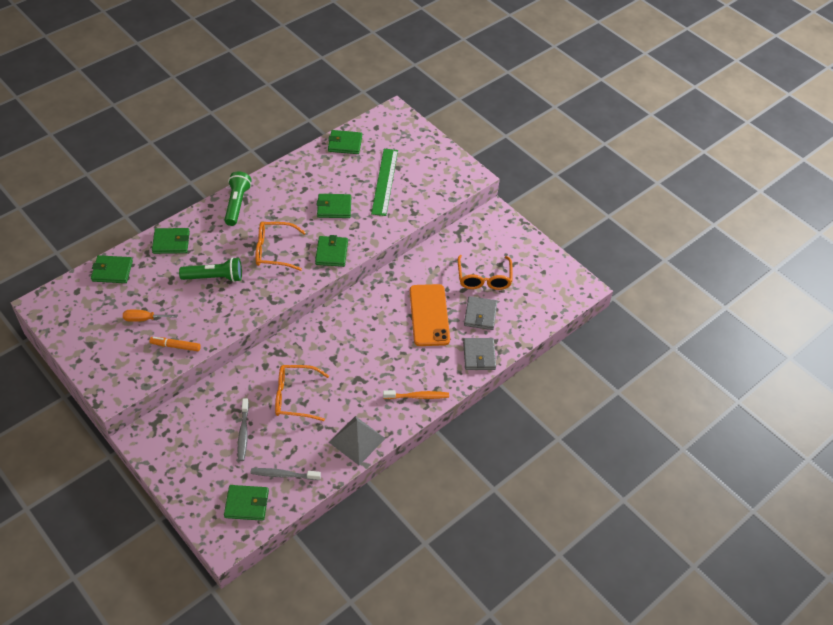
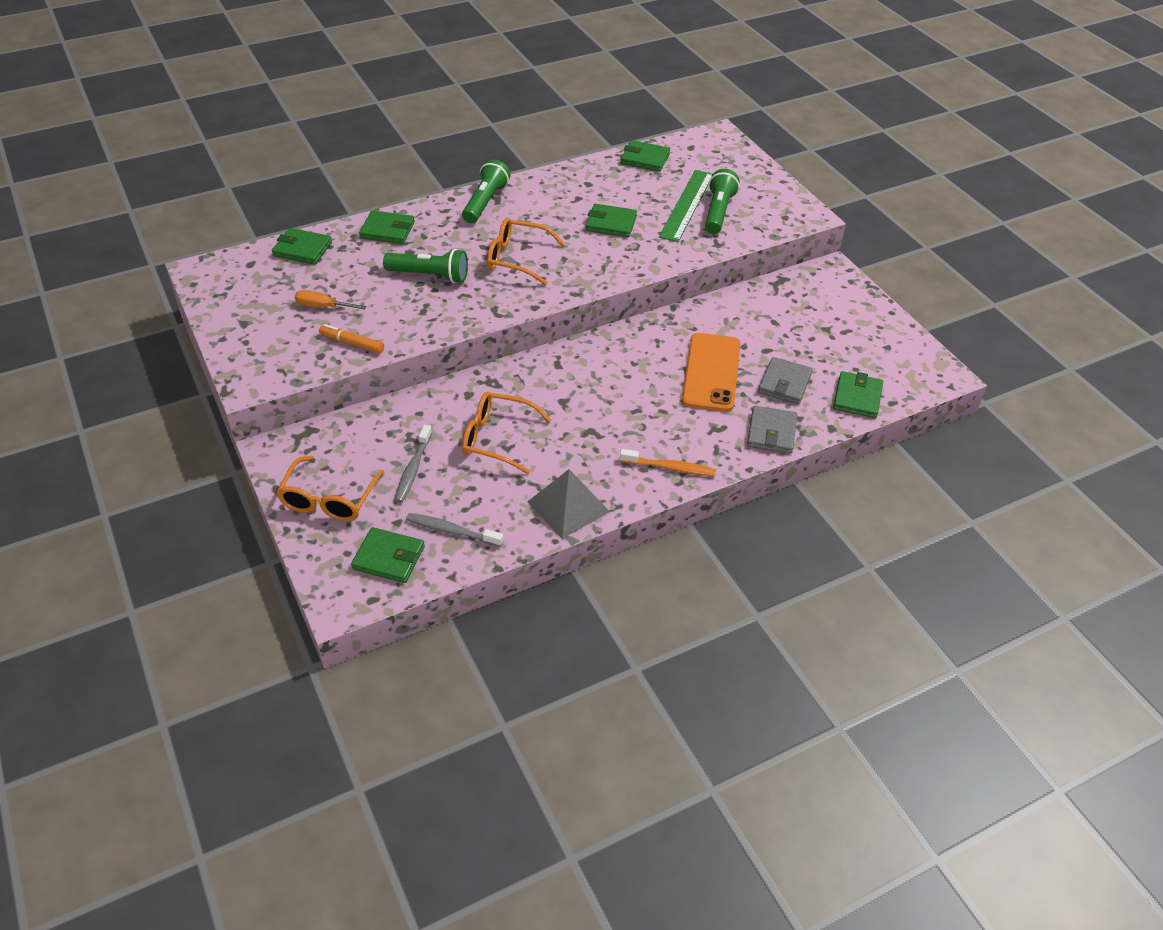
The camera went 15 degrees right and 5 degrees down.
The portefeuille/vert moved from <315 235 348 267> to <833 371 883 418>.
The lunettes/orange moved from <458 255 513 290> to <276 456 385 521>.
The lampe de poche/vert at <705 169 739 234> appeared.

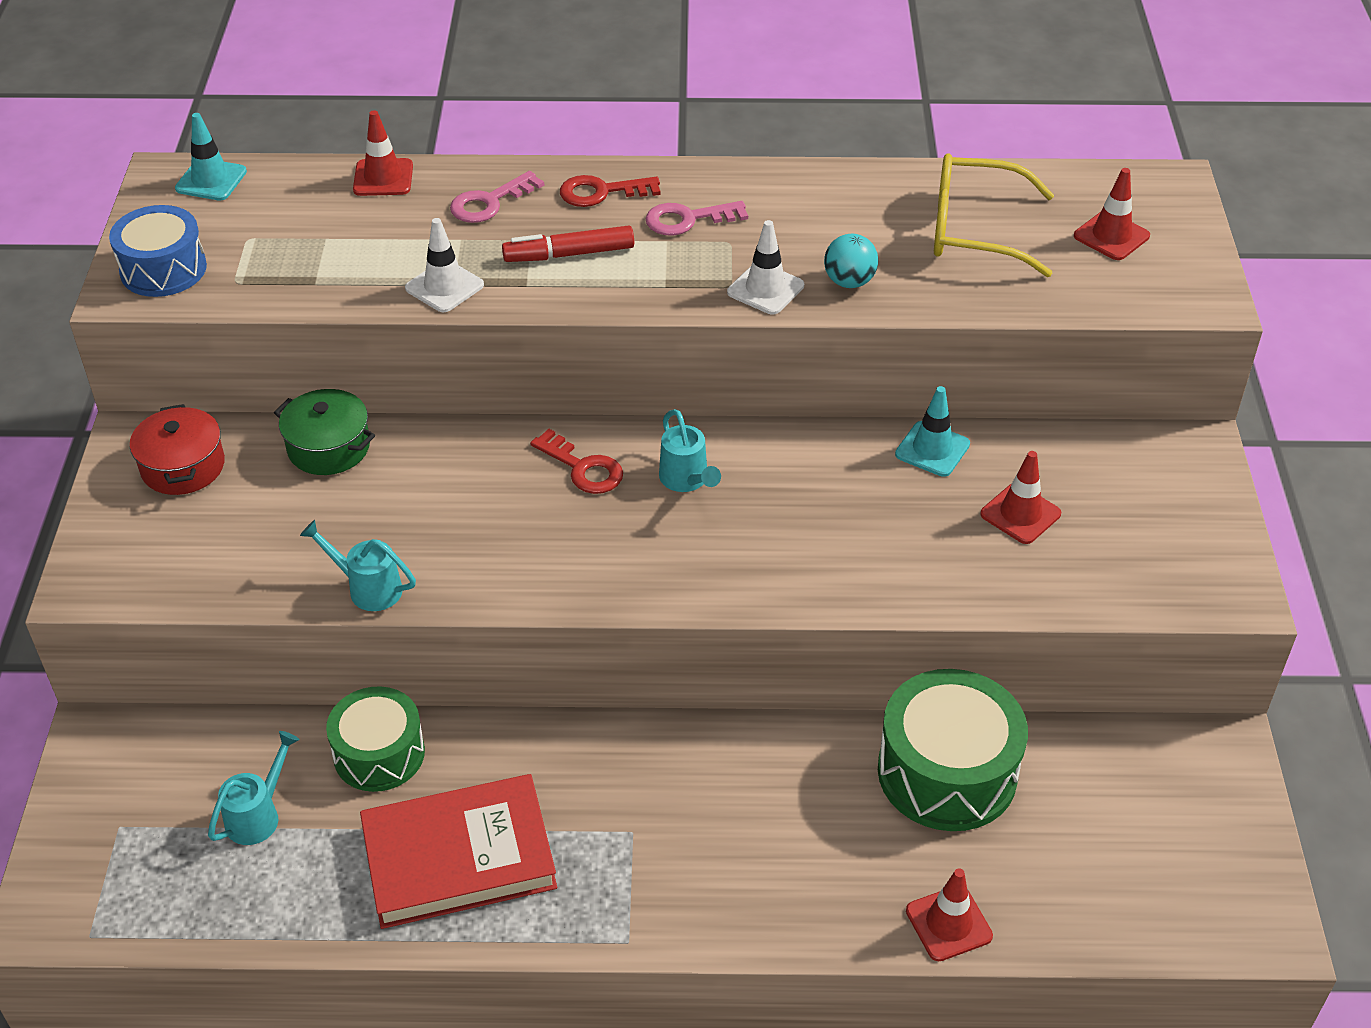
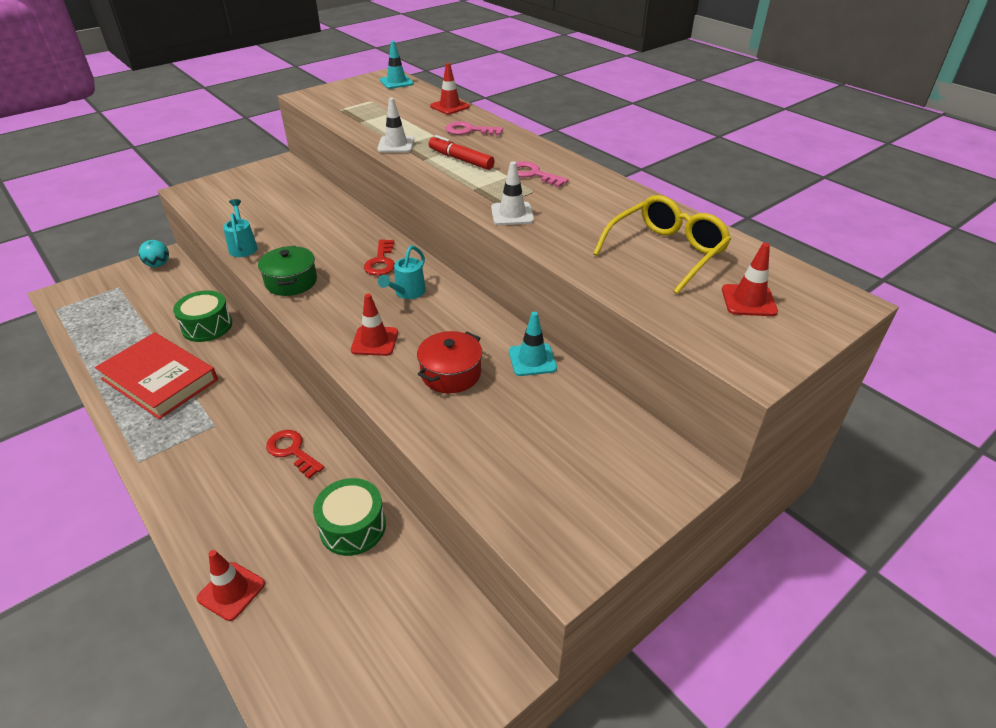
The camera went 50 degrees right and 5 degrees down.
The lunettes/jaune at <934 153 1054 277> turned 75 degrees clockwise.
The clé/rouge moved from <560 175 661 207> to <266 430 325 479>.
The tambour/bleu at <109 205 207 297> disappeared.
The balle/turquoise moved from <824 234 878 288> to <139 240 169 267>.
The marmite/vert moved from <274 389 375 475> to <258 246 317 296>.
The marmite/rouge moved from <130 404 225 495> to <417 331 482 393>.
The cône de chantier/rouge moved from <980 451 1061 544> to <351 294 398 356>.
The tambour/vert at <878 669 1028 831> changed to 0.66 times the size.
The arrosoir/turquoise at <208 731 299 845> disappeared.

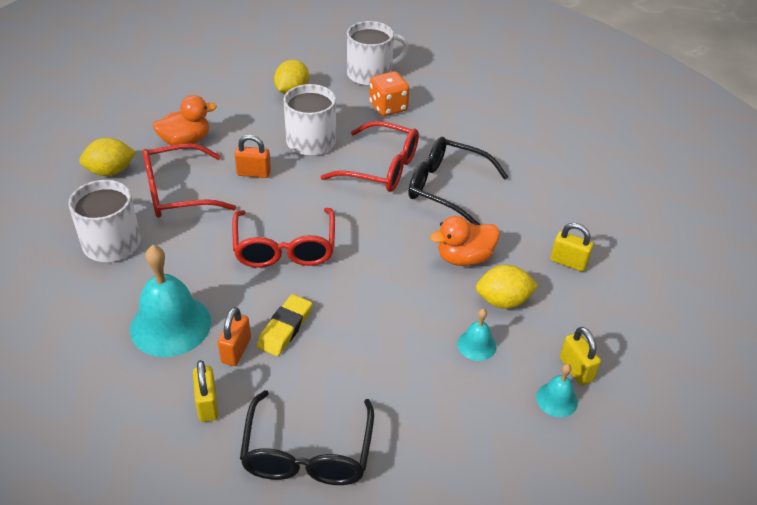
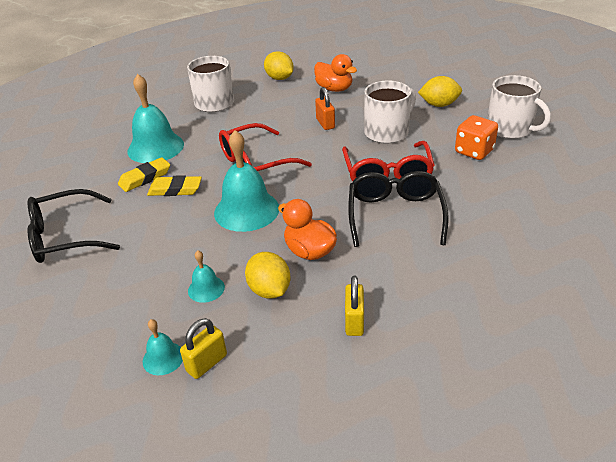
The camera went 70 degrees right and 5 degrees down.
The lunettes/rouge at <143 143 236 218> disappeared.
The cadenas/orange at <218 307 251 366> was replaced by the gomme/jaune at <118 157 170 192>.
The cadenas/jaune at <193 360 218 422> disappeared.
The cloche/turquoise at <214 130 279 232> appeared.

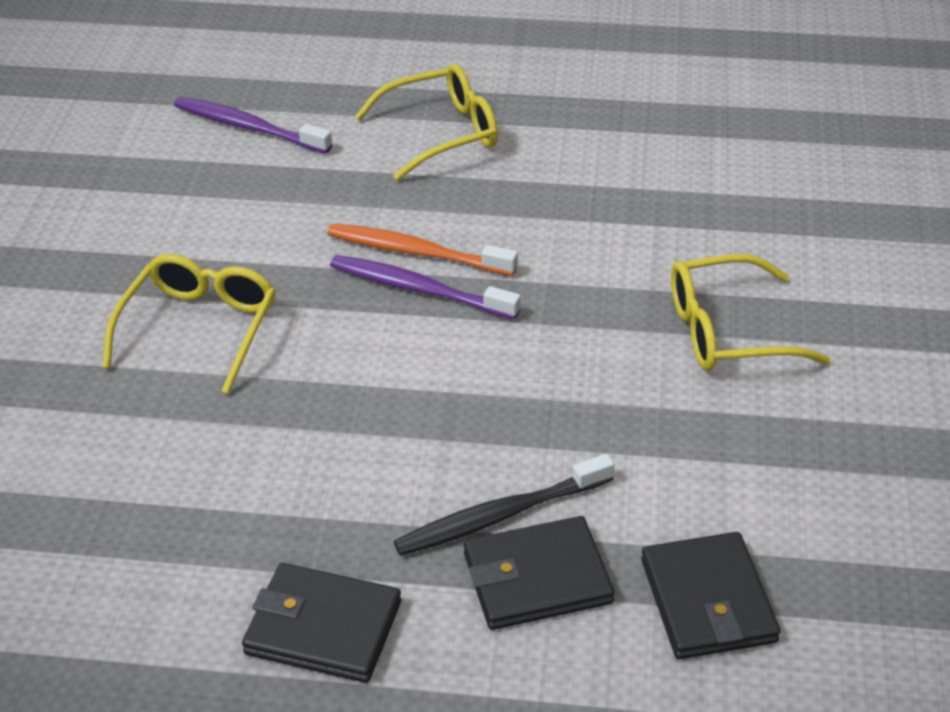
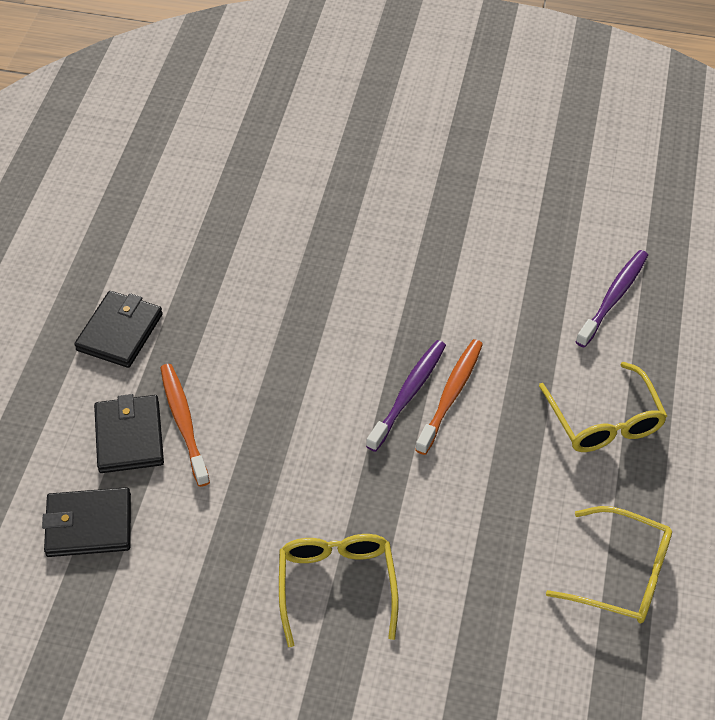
The camera went 95 degrees right and 10 degrees up.
The lunettes/jaune moved from <102 254 276 394> to <546 506 672 623>.
The brosse à dents/noir at <393 454 614 556> became the brosse à dents/orange at <160 364 210 487>.

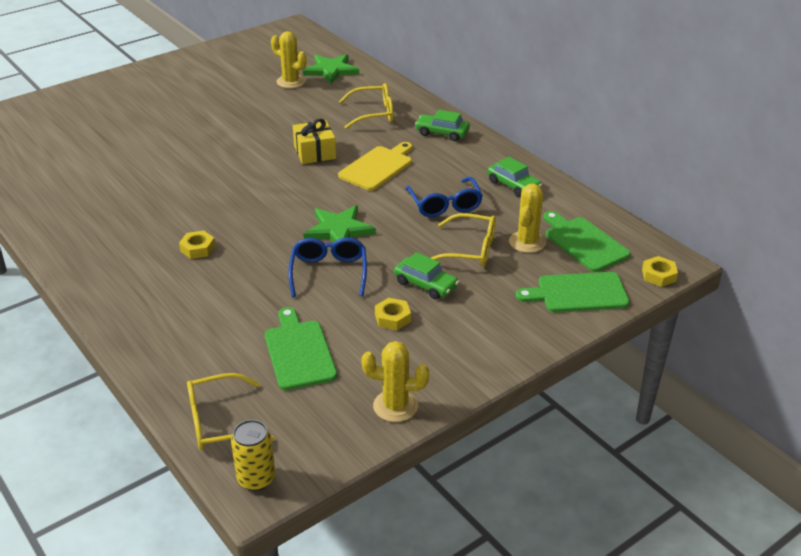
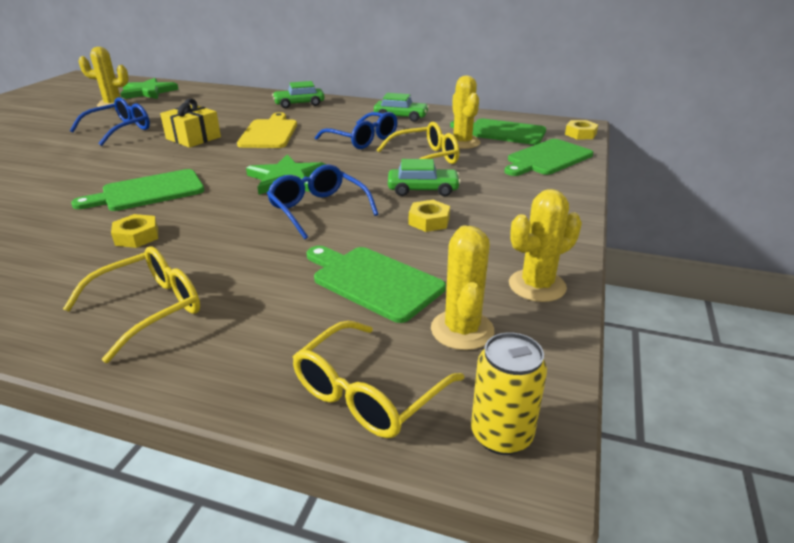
The camera went 35 degrees left and 5 degrees down.
The lunettes/jaune moved from <339 83 393 129> to <63 246 200 363>.
The lunettes/bleu at <70 97 150 146> appeared.
The planche à découper/vert at <71 169 205 211> appeared.
The cactus/jaune at <431 225 494 350> appeared.

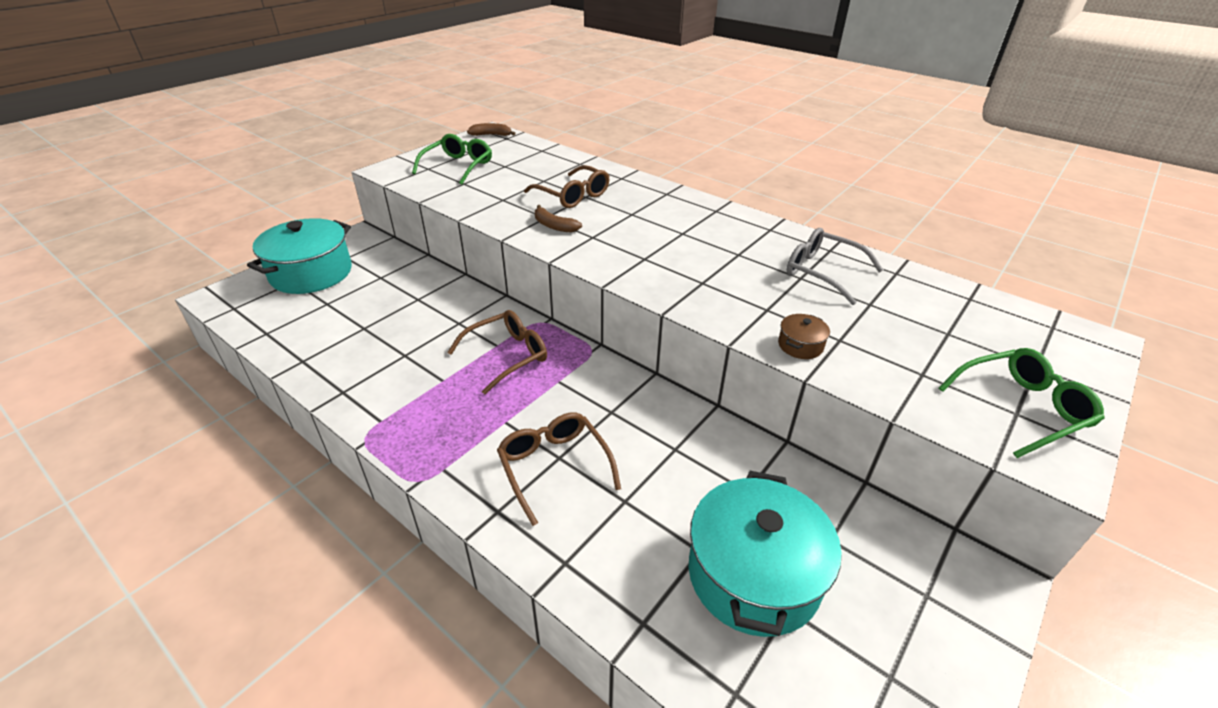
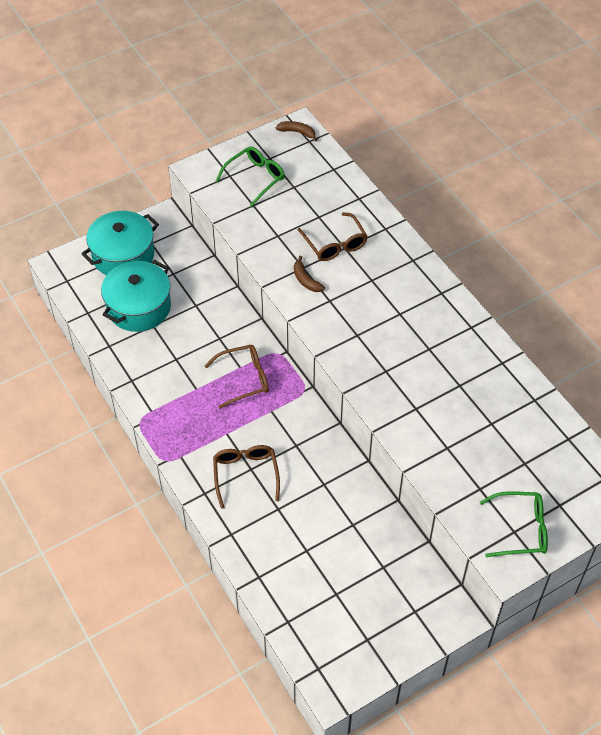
The camera went 20 degrees right and 15 degrees up.
The lunettes/gris at <787 228 883 305> disappeared.
The marmite/marron at <778 314 830 359> disappeared.
The marmite/turquoise moved from <689 471 842 637> to <101 260 171 332>.

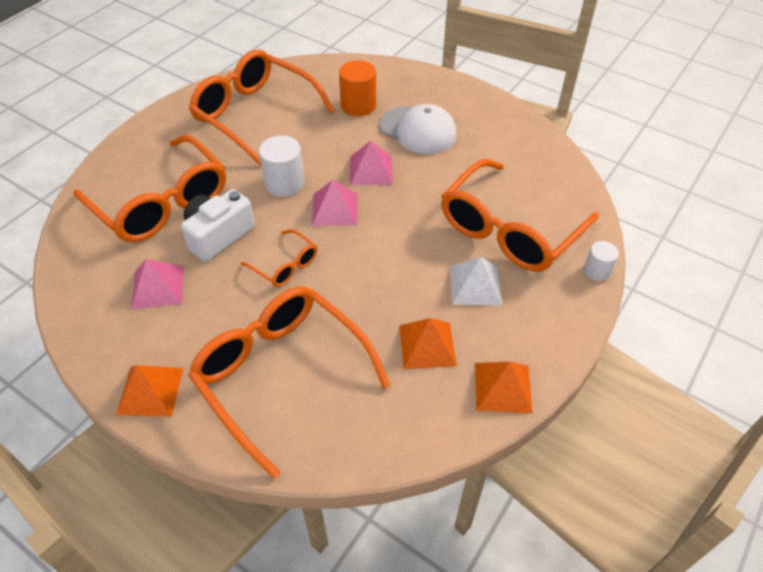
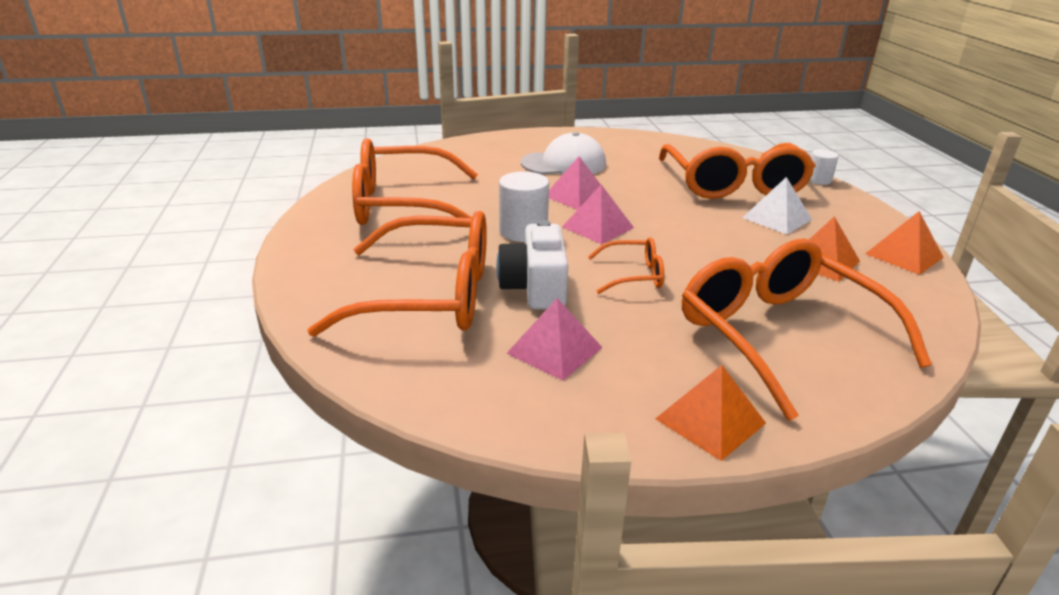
The camera went 45 degrees left and 20 degrees down.
The cylindre/orange at <339 60 376 116> disappeared.
The lunettes/orange at <188 287 391 479> turned 60 degrees clockwise.

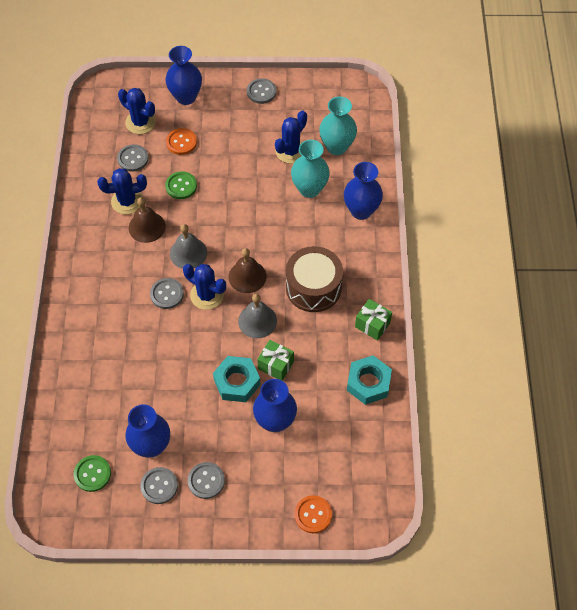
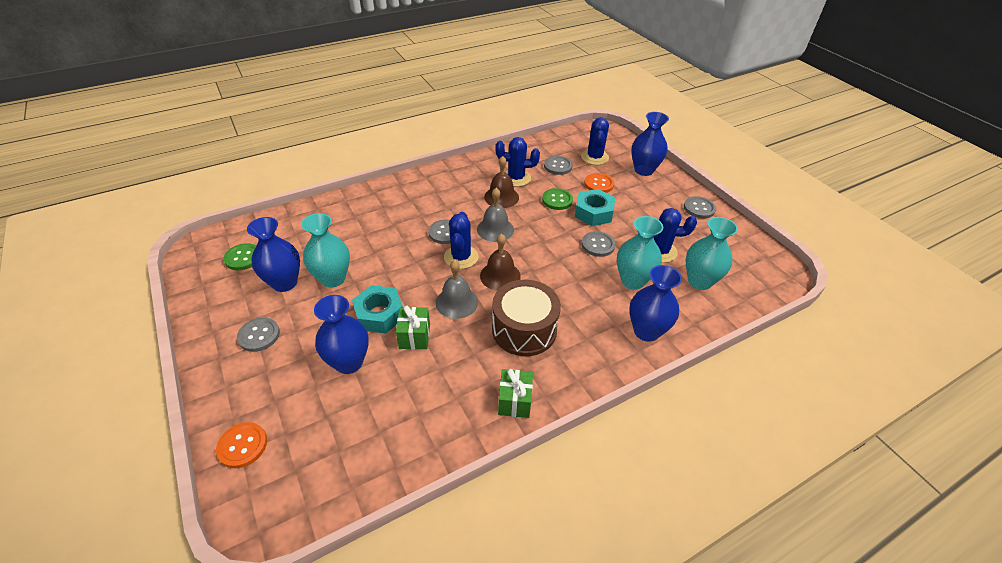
The camera went 60 degrees right and 15 degrees down.
The cactus/bleu at <97 168 147 215> turned 45 degrees counterclockwise.
The écrou/turquoise moved from <347 355 392 405> to <575 189 615 226>.
The bouton/gris moved from <140 467 178 504> to <582 231 615 257>.
The vase/turquoise at <301 213 350 288> appeared.

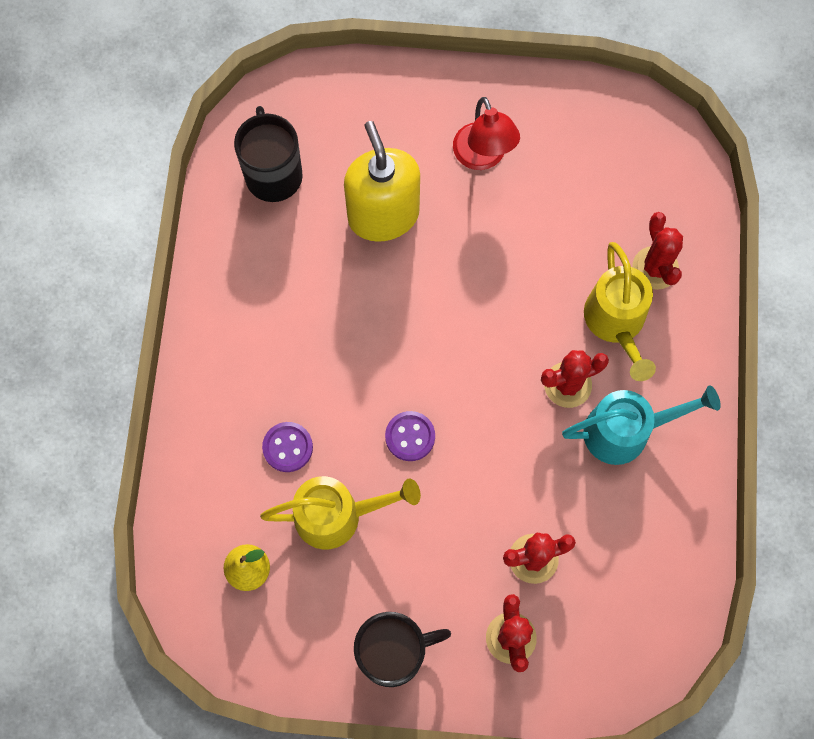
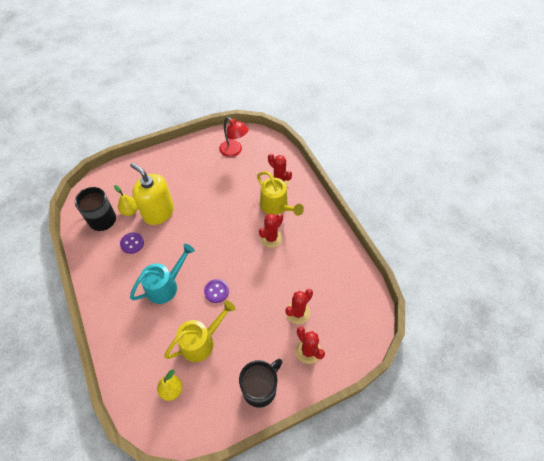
The camera went 30 degrees left and 15 degrees down.
The lampe/rouge moved from <453 97 520 170> to <219 117 248 157>.
The arrosoir/turquoise moved from <562 385 721 465> to <130 244 195 304>.
The bouton/violet moved from <262 422 313 472> to <120 232 144 254>.
The poire/jaune at <114 185 138 216> appeared.

